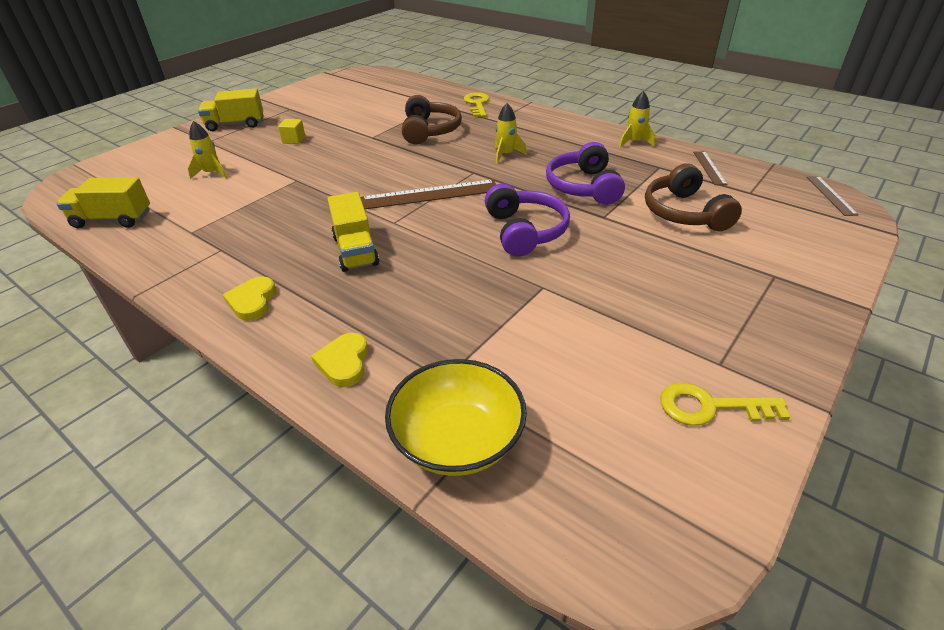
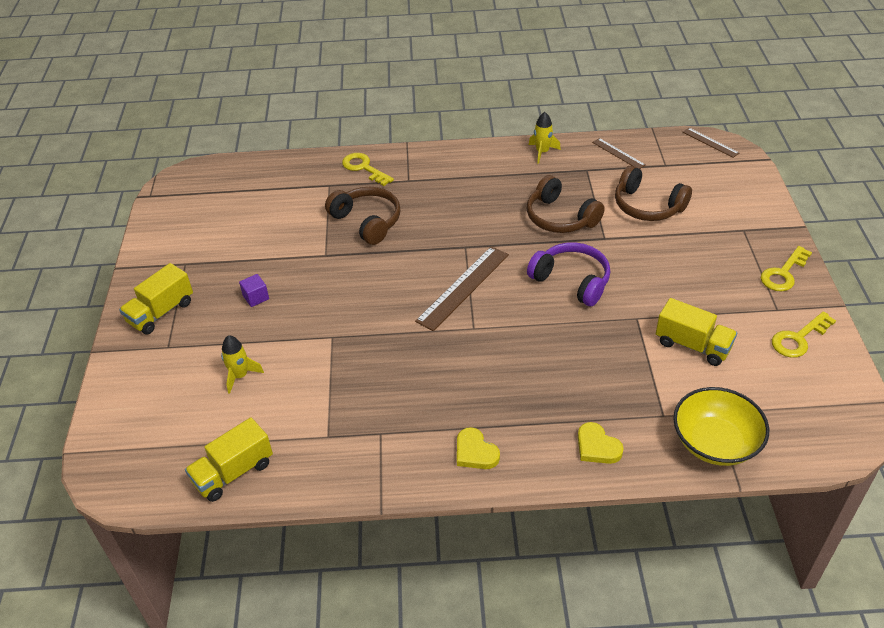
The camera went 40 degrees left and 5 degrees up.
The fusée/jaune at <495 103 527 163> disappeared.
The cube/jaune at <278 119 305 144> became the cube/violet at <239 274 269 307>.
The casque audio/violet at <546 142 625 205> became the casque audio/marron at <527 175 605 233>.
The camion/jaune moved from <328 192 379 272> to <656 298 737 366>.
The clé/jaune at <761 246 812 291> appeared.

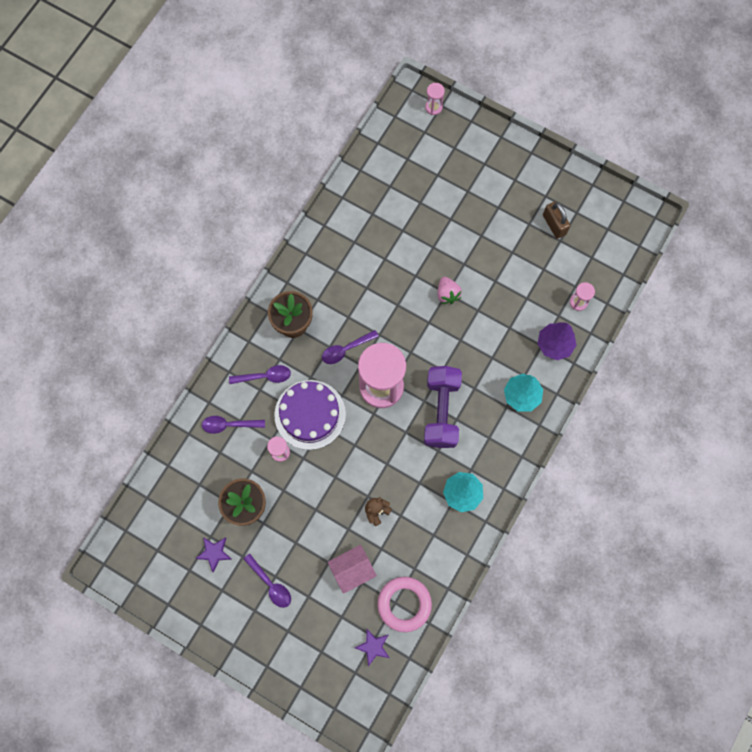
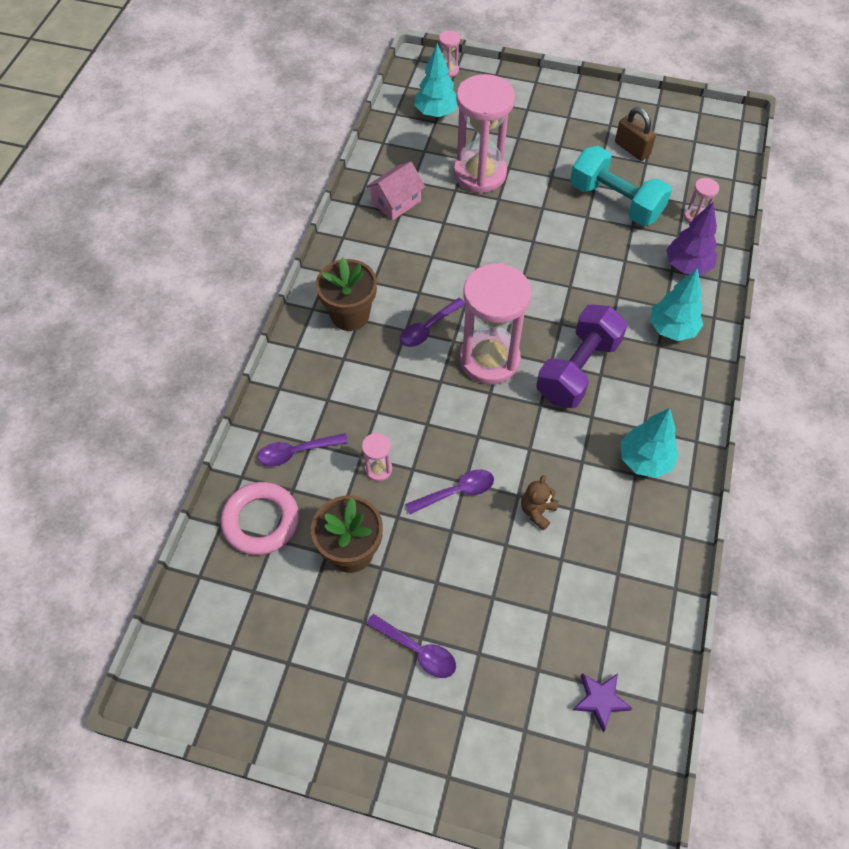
The camera went 15 degrees left and 15 degrees down.
The fraise/rose at <437 277 462 304> disappeared.
The cuillère/violet moved from <229 365 291 384> to <405 469 494 514>.
The haltère/violet at <424 366 462 448> turned 45 degrees clockwise.
The gâteau/violet at <274 380 346 450> disappeared.
The étoile/violet at <195 537 232 573> disappeared.
The maison/rose moved from <328 545 377 594> to <366 162 425 221>.
The anneau/rose moved from <377 577 432 632> to <221 482 299 555>.
The arbre/turquoise at <414 43 458 117> appeared.
The sablier/rose at <453 74 515 194> appeared.
The haltère/turquoise at <570 146 672 226> appeared.

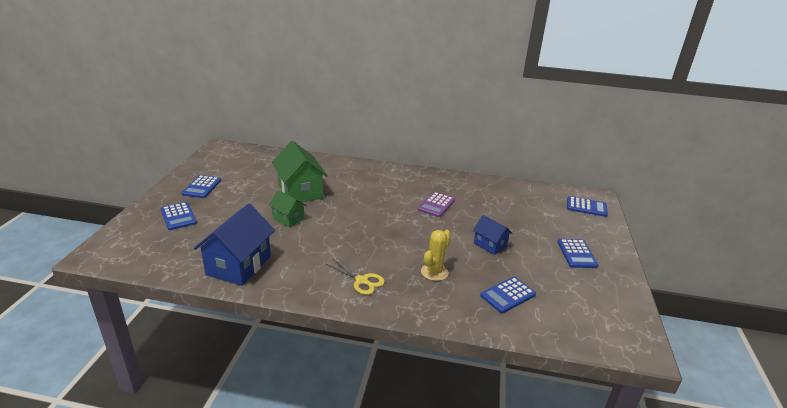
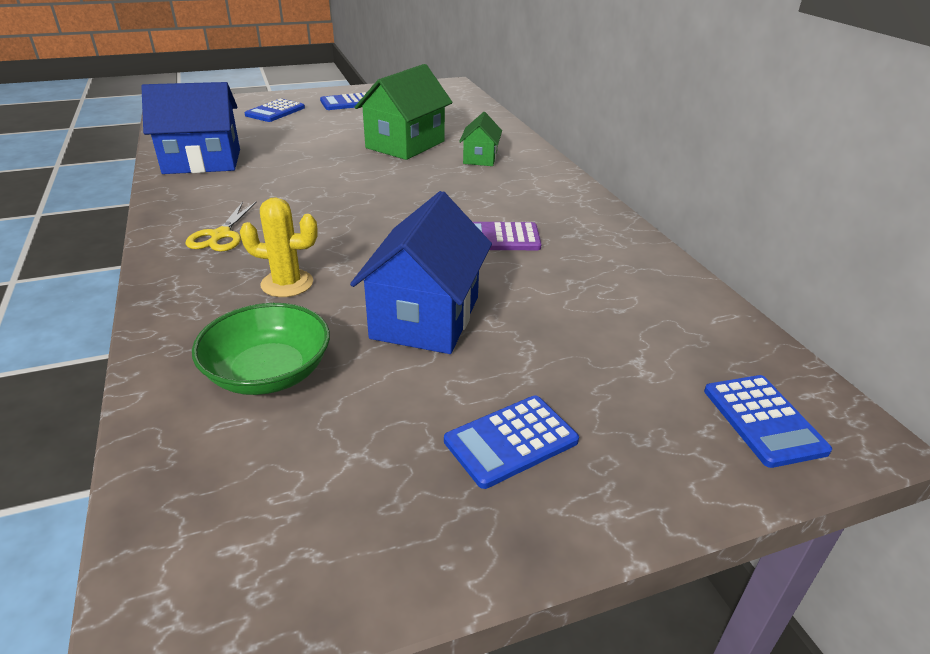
The camera went 60 degrees right and 5 degrees up.
The maison/vert moved from <269 190 307 227> to <459 112 502 166>.
The maison/bleu at <473 215 512 255> changed to 1.81 times the size.
The calculatrice/bleu at <480 277 536 313> was replaced by the bol/vert at <192 303 330 395>.

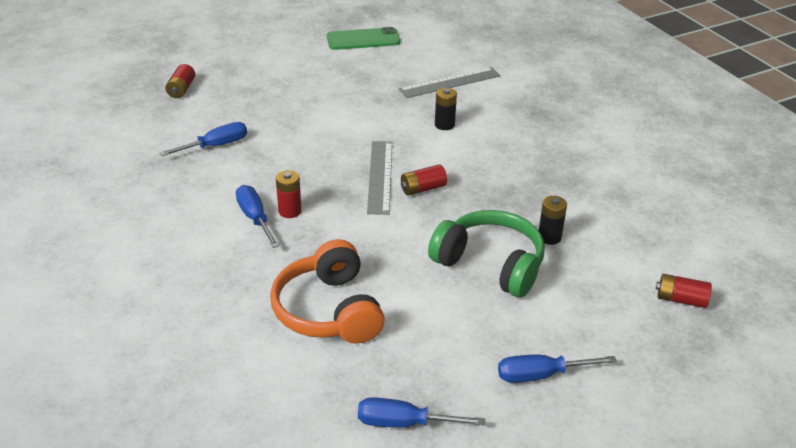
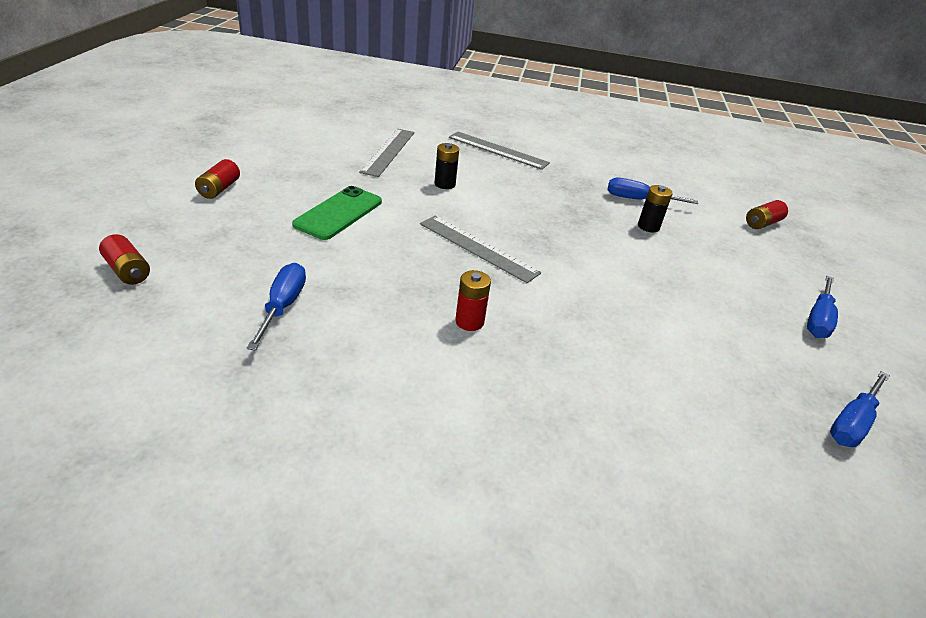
The camera went 55 degrees left and 0 degrees up.
The téléphone/vert moved from <327 27 400 50> to <292 186 382 240>.
The pile/rouge moved from <401 165 447 196> to <195 159 240 199>.
The tournevis/bleu moved from <236 185 279 248> to <607 178 698 204>.
The casque audio/vert at <428 210 545 297> disappeared.
The casque audio/orange at <270 239 385 344> disappeared.
The règle/gris at <449 131 550 170> appeared.

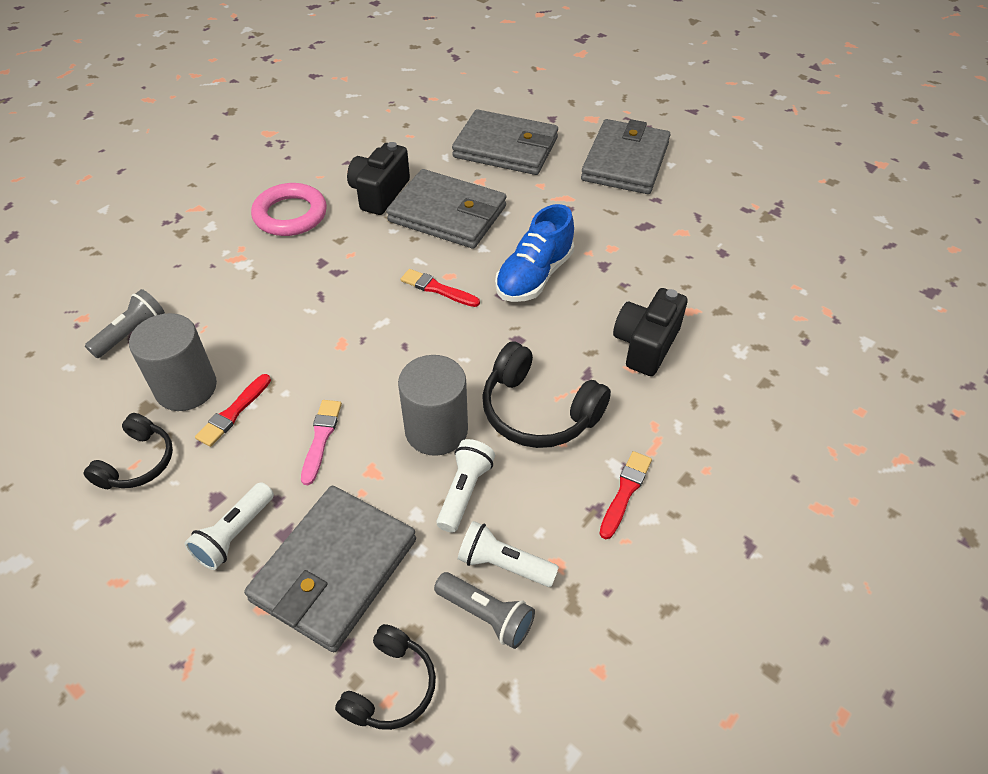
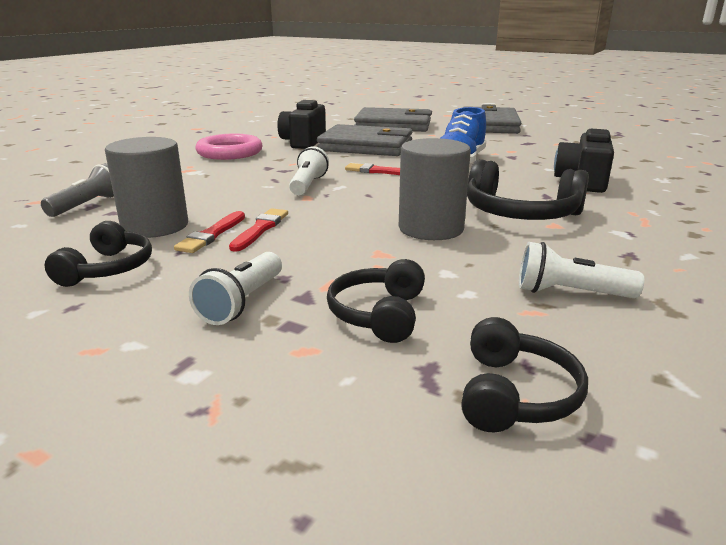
The camera went 10 degrees left and 25 degrees down.
The pinceau/rose at <301 400 342 485> disappeared.
The lampe de poche/blanc moved from <436 439 495 533> to <289 146 329 195>.
The pinceau/rouge moved from <599 451 652 539> to <229 208 288 252>.
The portefeuille/gris at <244 486 416 652> was replaced by the casque audio/noir at <327 259 425 343>.
The lampe de poche/gris at <434 572 535 649> disappeared.

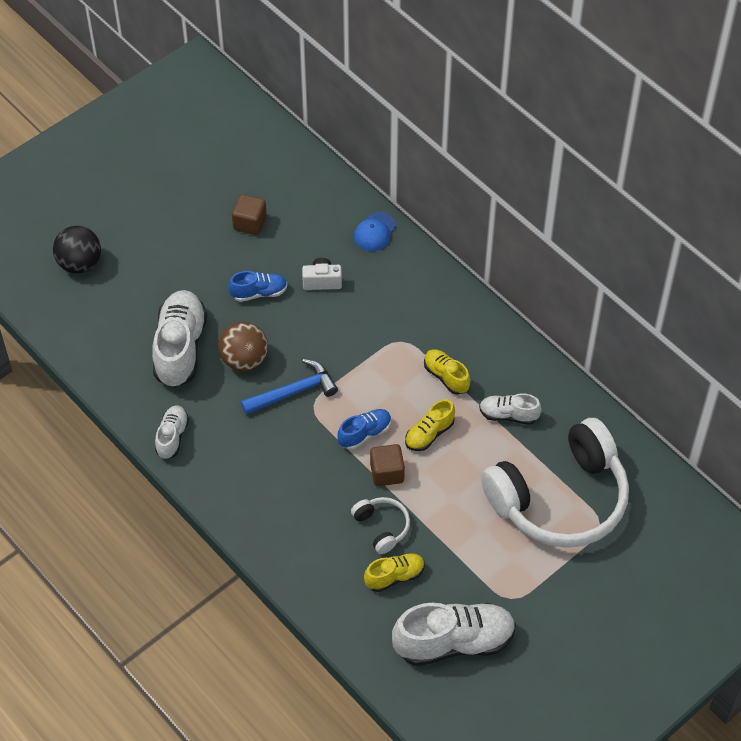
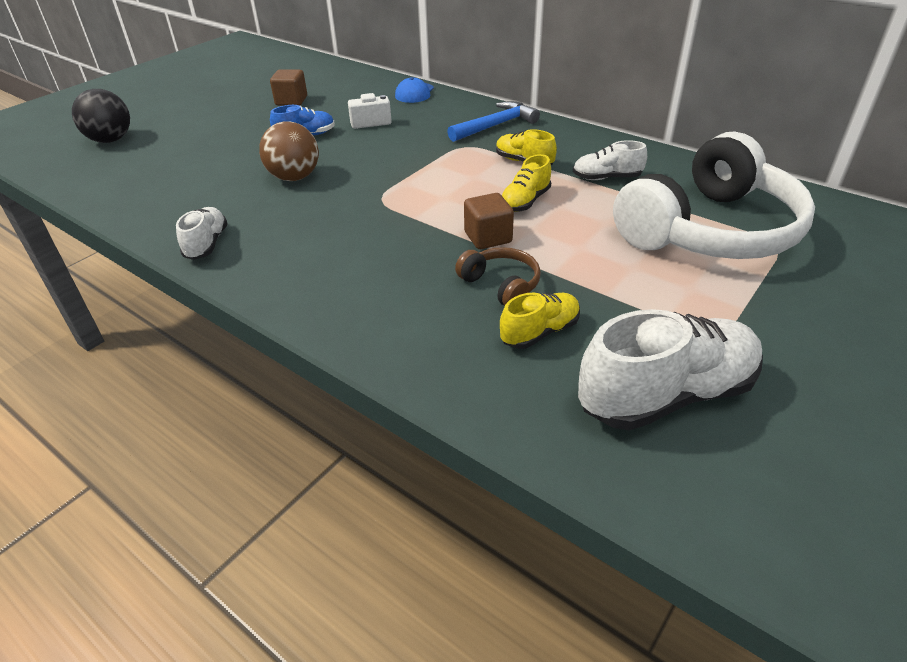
The camera went 10 degrees left and 15 degrees down.
The chaussure/blanc at <152 290 207 388> disappeared.
The marteau/bleu moved from <241 359 338 415> to <447 101 540 142>.
The chaussure/bleu at <338 409 391 450> disappeared.
The casque audio/blanc at <351 497 410 554> became the casque audio/marron at <455 247 541 306>.

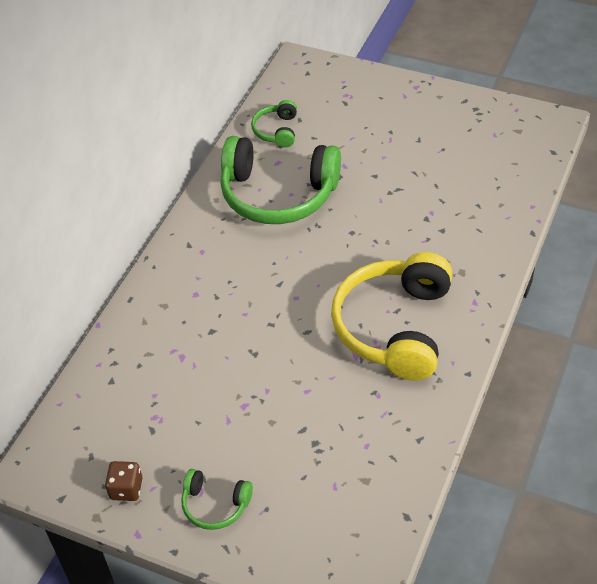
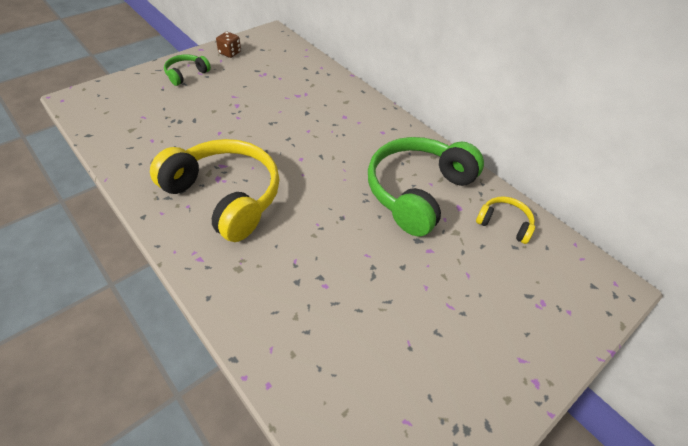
The camera went 110 degrees right and 0 degrees up.
The casque audio/vert at <251 100 297 147> became the casque audio/jaune at <476 196 535 244>.

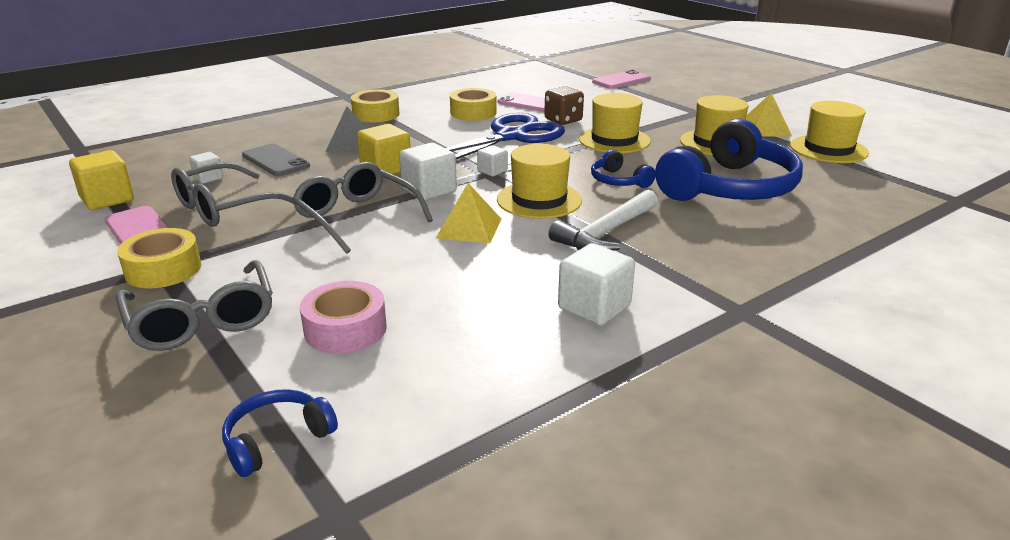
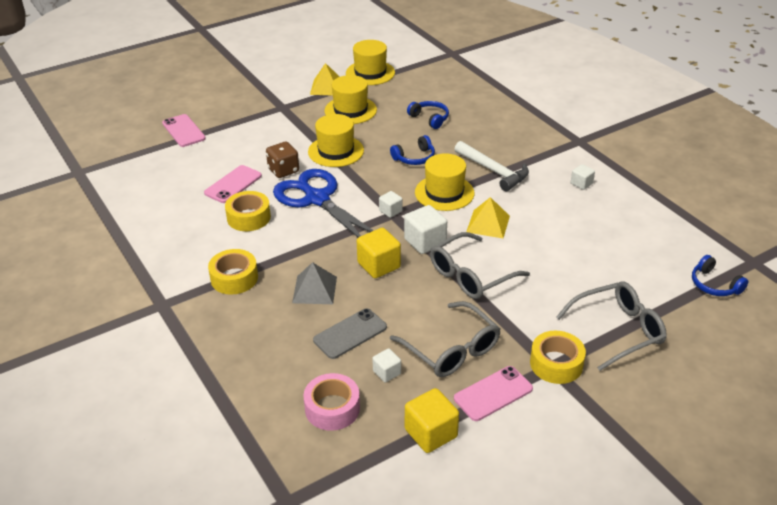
The camera went 85 degrees left and 10 degrees up.
The casque audio/bleu at <655 118 803 201> changed to 0.45 times the size.
The cube/blanc at <558 243 635 326> changed to 0.57 times the size.
The ruban adhésif/rose moved from <300 281 387 354> to <303 373 360 431>.

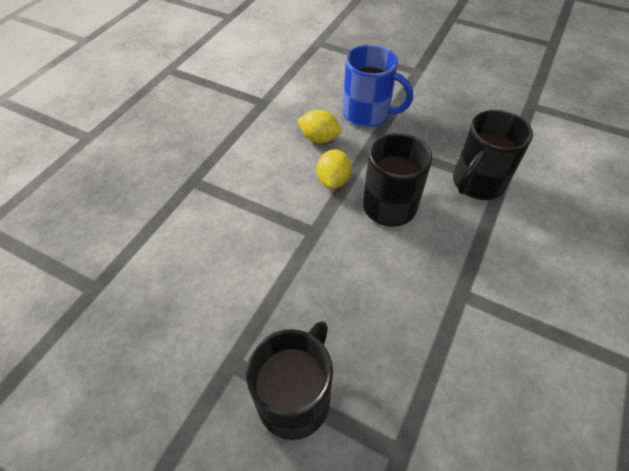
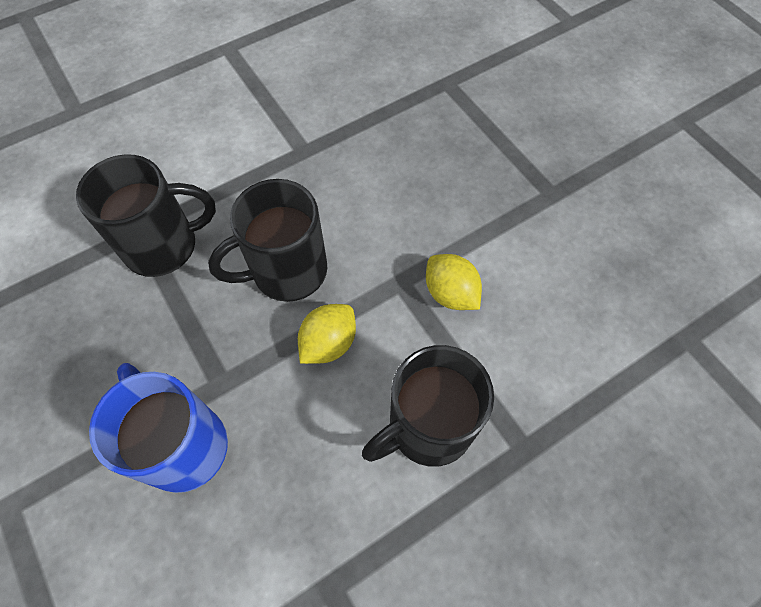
The camera went 150 degrees left and 10 degrees up.
The citron/jaune moved from <297 109 341 143> to <426 254 482 310>.
The tasse/noir moved from <246 321 333 440> to <362 345 494 467>.

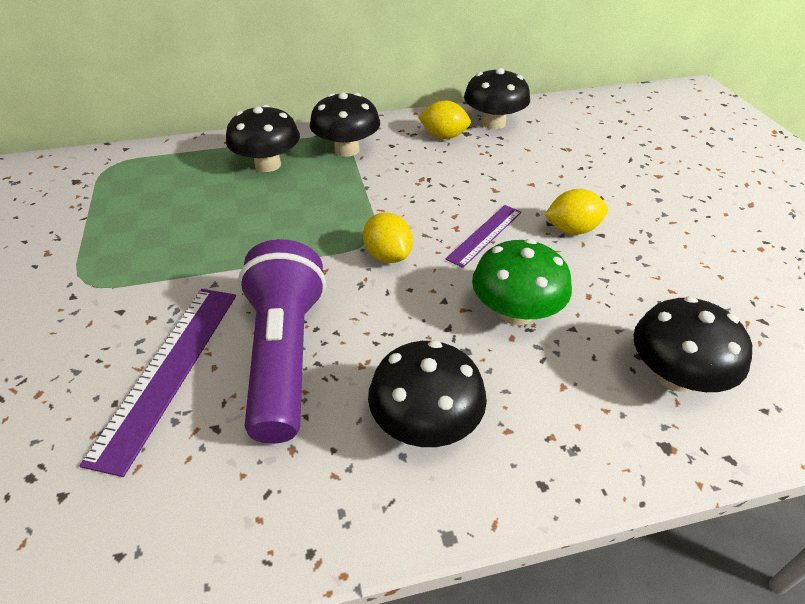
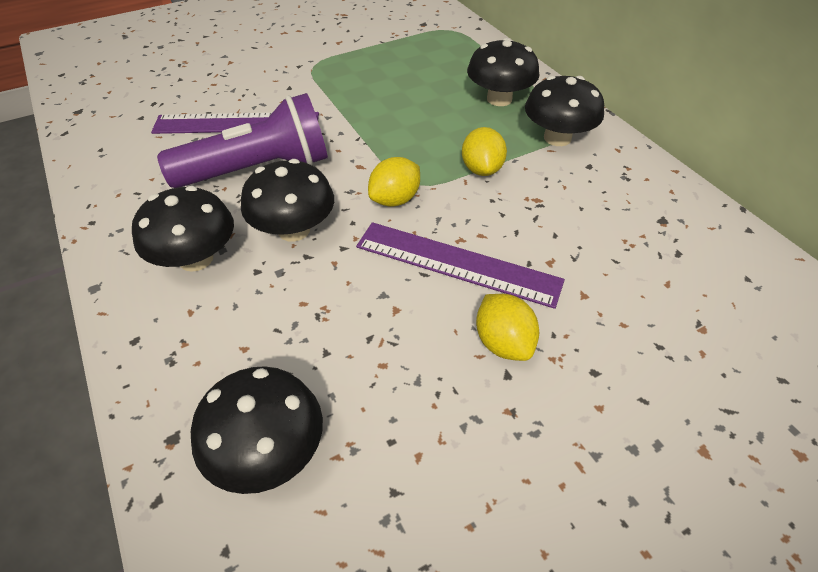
The camera went 75 degrees right and 5 degrees up.
The champignon/noir moved from <464 68 530 129> to <241 159 334 242>.
The citron/jaune moved from <418 101 471 139> to <462 127 507 176>.
The règle/violet at <445 205 522 268> changed to 1.64 times the size.
The champignon/vert at <472 239 572 325> disappeared.

